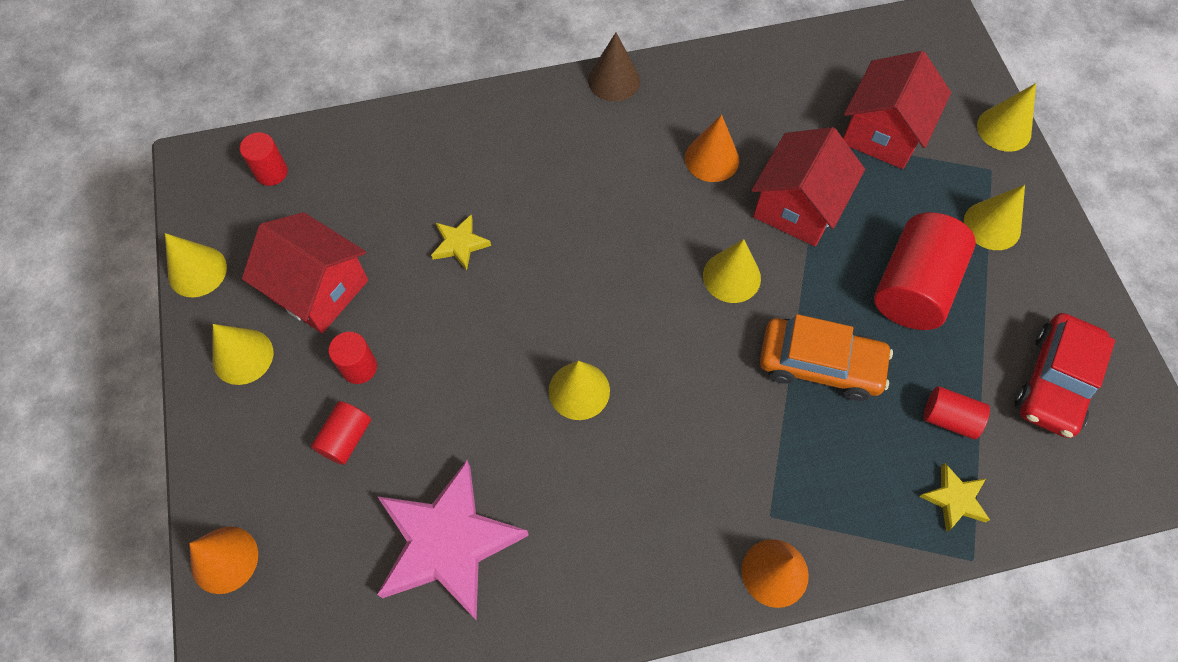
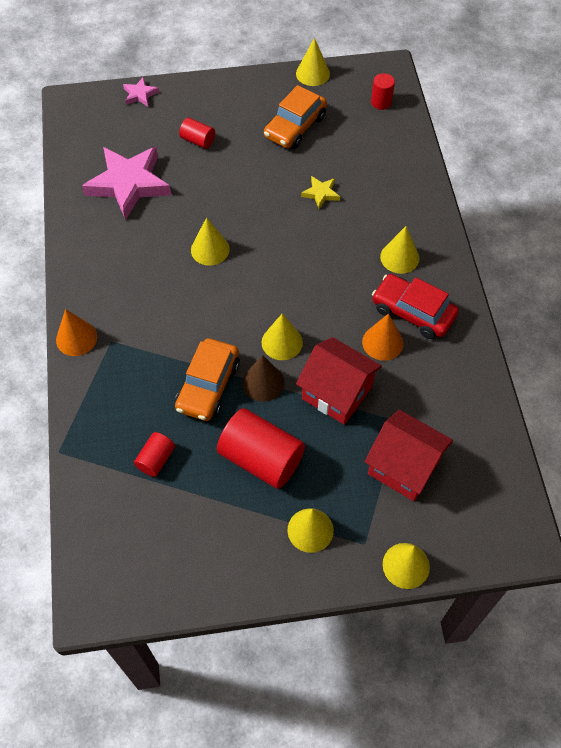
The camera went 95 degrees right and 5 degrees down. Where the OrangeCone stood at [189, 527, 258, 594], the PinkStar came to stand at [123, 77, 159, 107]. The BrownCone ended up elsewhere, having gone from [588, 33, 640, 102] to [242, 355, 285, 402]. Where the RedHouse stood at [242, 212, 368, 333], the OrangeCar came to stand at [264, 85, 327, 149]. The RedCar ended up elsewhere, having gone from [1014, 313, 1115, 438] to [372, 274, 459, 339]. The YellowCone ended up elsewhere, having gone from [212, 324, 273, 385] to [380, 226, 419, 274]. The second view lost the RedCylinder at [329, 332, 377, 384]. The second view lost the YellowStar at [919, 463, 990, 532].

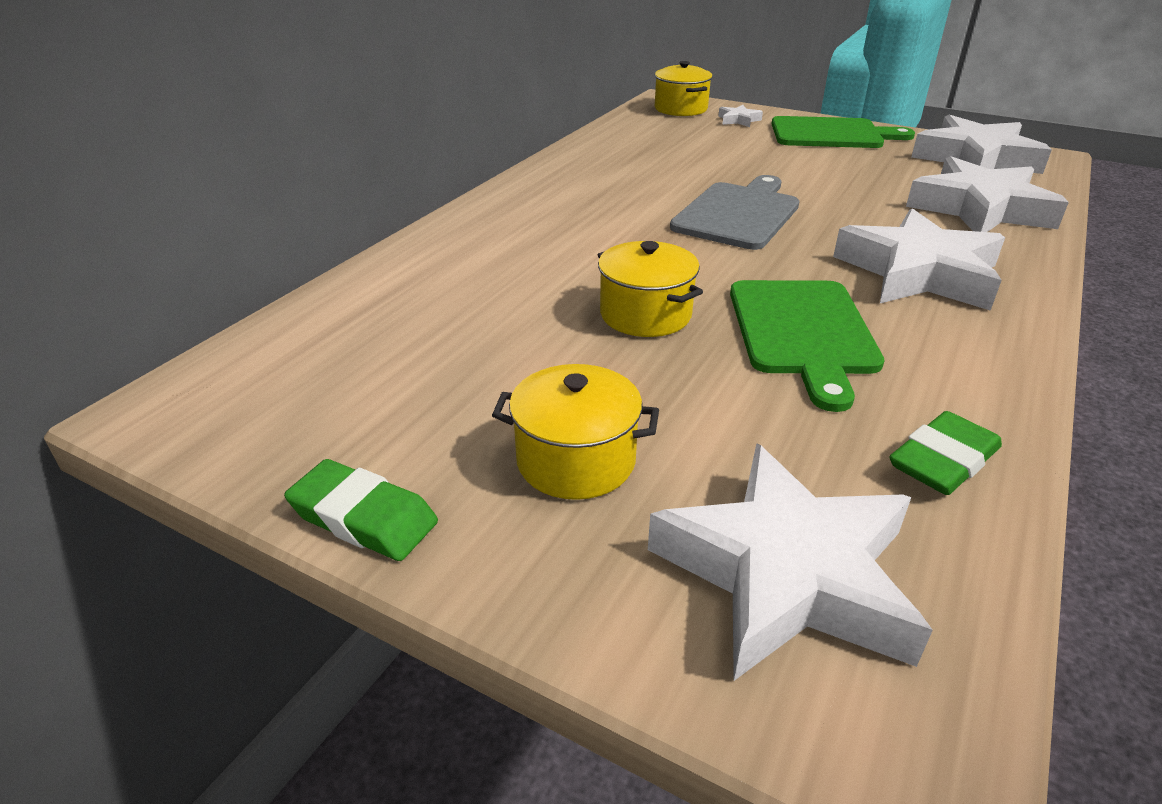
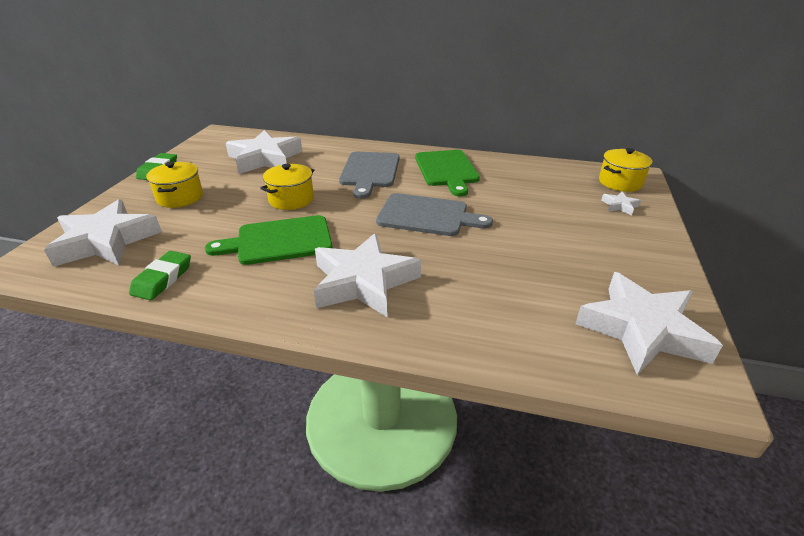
The camera went 75 degrees right and 0 degrees up. The GreenEraser at [889, 411, 1002, 495] ended up facing another way, 75 degrees clockwise from before. The WhiteStar ended up elsewhere, having gone from [906, 156, 1069, 232] to [226, 130, 302, 174]. The second view gained the GreyCuttingBoard at [339, 152, 399, 199]. The GreenCuttingBoard ended up elsewhere, having gone from [772, 116, 915, 148] to [415, 150, 480, 196].

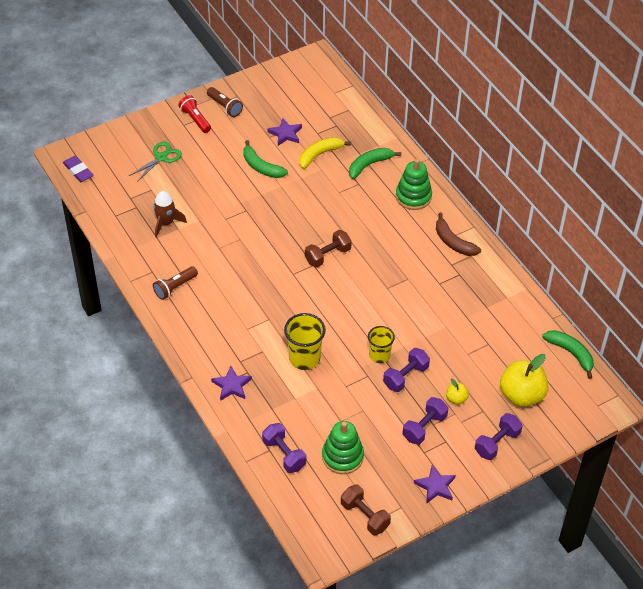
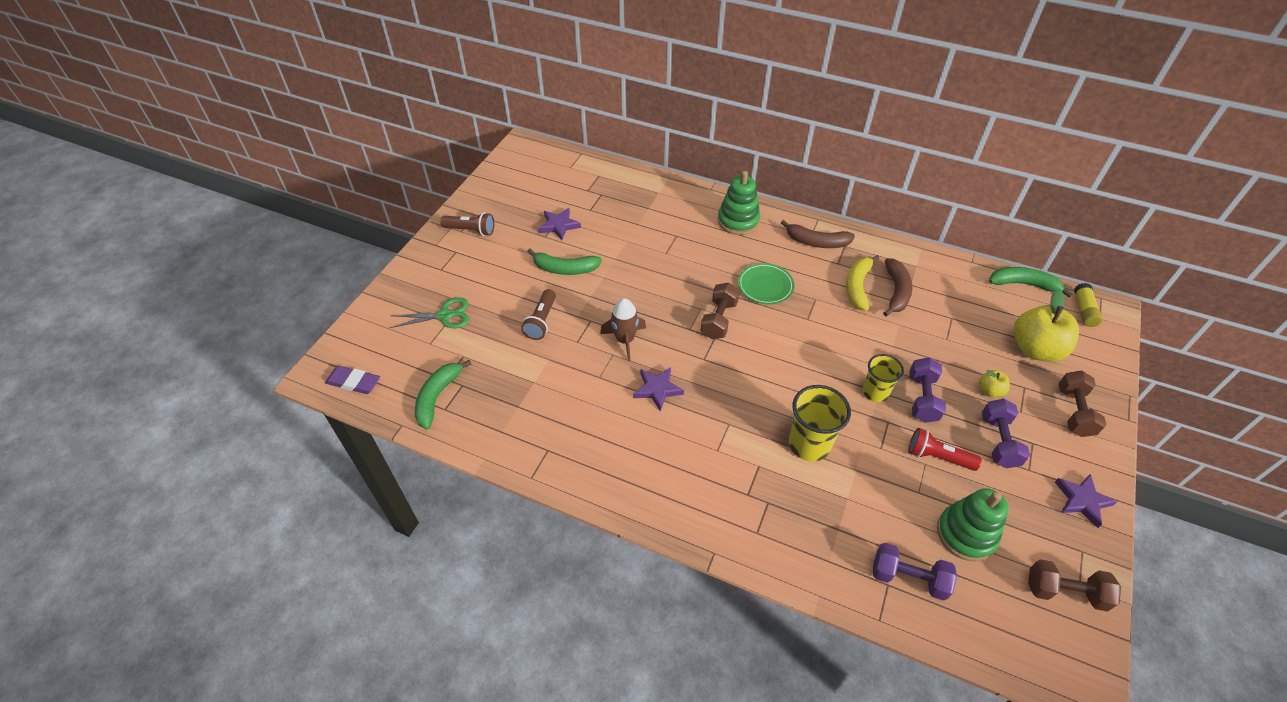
The camera went 35 degrees left and 0 degrees up. The GreenScissors at [129, 142, 182, 182] ended up facing another way, 75 degrees clockwise from before. The GreenBanana ended up elsewhere, having gone from [349, 148, 401, 179] to [415, 360, 471, 429]. The BrownFlashlight ended up elsewhere, having gone from [153, 266, 198, 300] to [521, 289, 556, 340]. The BrownRocket ended up elsewhere, having gone from [153, 191, 187, 237] to [600, 298, 646, 361]. The PurpleStar ended up elsewhere, having gone from [211, 366, 252, 401] to [633, 367, 684, 411]. The second view gained the GreenPlate at [738, 263, 795, 305]. The YellowBanana ended up elsewhere, having gone from [299, 137, 351, 169] to [846, 255, 880, 311]. The second view gained the BrownBanana at [883, 258, 912, 316]. The RedFlashlight ended up elsewhere, having gone from [179, 95, 211, 133] to [908, 428, 982, 471]. What was the PurpleDumbbell at [475, 413, 523, 460] turned into the BrownDumbbell at [1058, 370, 1107, 437]. The second view gained the YellowGlueStick at [1074, 283, 1103, 327].

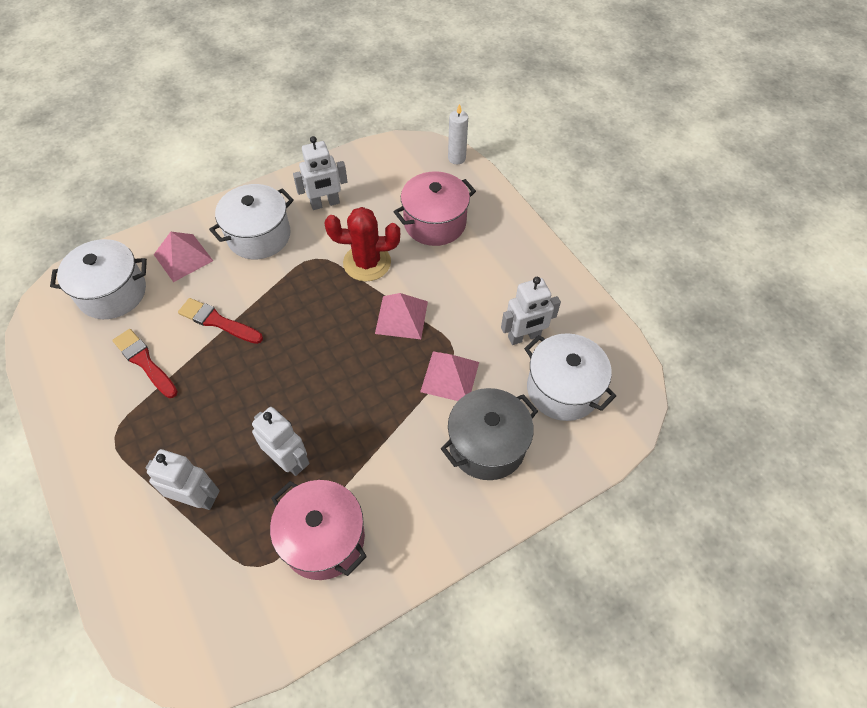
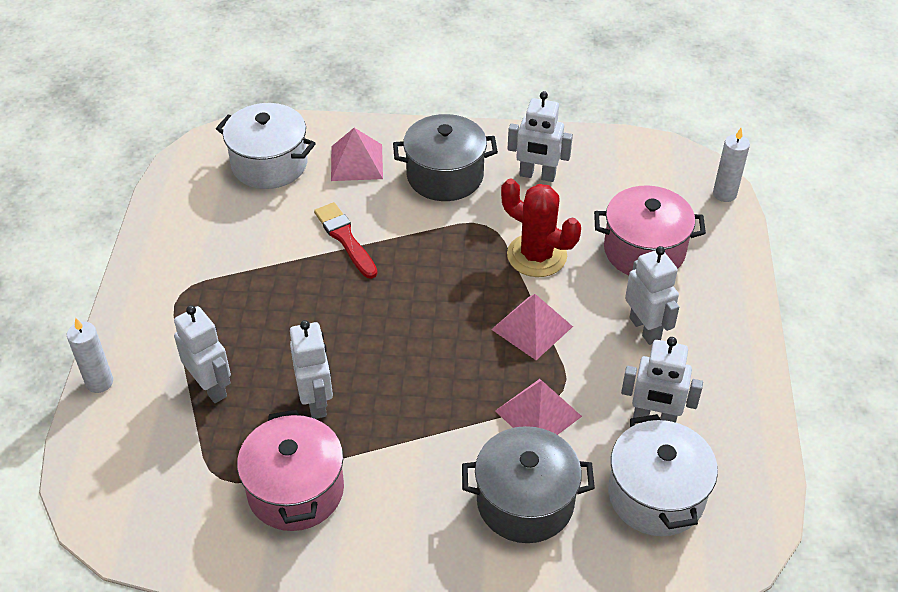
The camera went 35 degrees right and 10 degrees down. The second view gained the WhiteCandle at [67, 318, 113, 393]. What was the WhitePot at [209, 184, 294, 259] turned into the GreyPot at [393, 114, 498, 201]. The second view gained the WhiteRobot at [625, 246, 679, 345]. The second view lost the RedBrush at [112, 329, 178, 398].

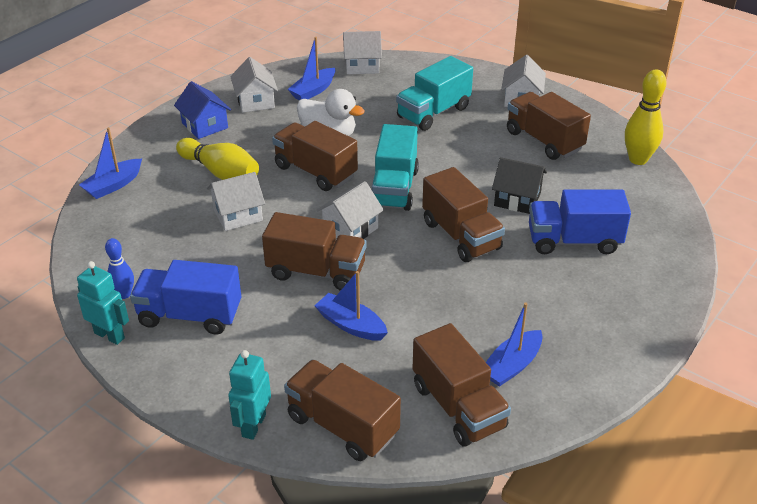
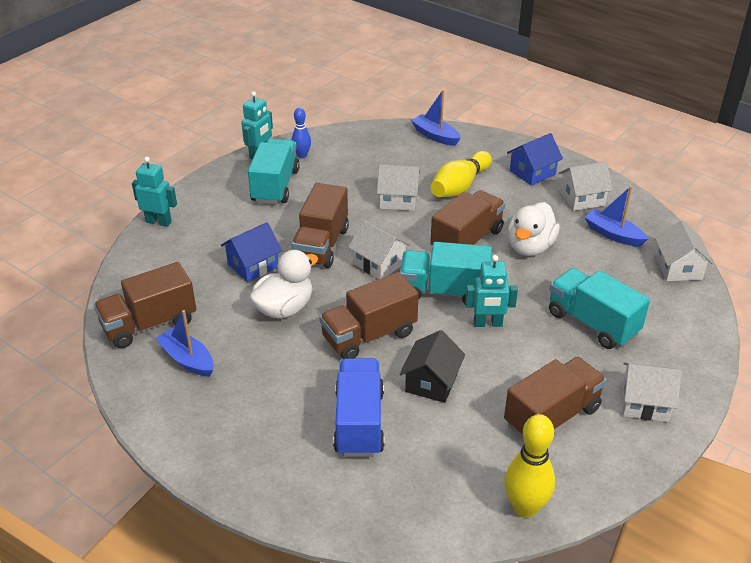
The camera went 90 degrees right and 0 degrees up. Where the BlueBoat stood at [315, 271, 388, 341], the BlueHouse came to stand at [221, 222, 282, 282]. What was the BlueTruck at [130, 260, 241, 335] turned into the TurquoiseTruck at [248, 139, 300, 204]. The second view gained the WhiteDuck at [250, 250, 318, 319]. The WhiteHouse at [207, 172, 265, 231] ended up facing another way, 60 degrees counterclockwise from before. The second view gained the TurquoiseRobot at [465, 255, 518, 327]. The second view lost the BrownTruck at [284, 359, 401, 461].

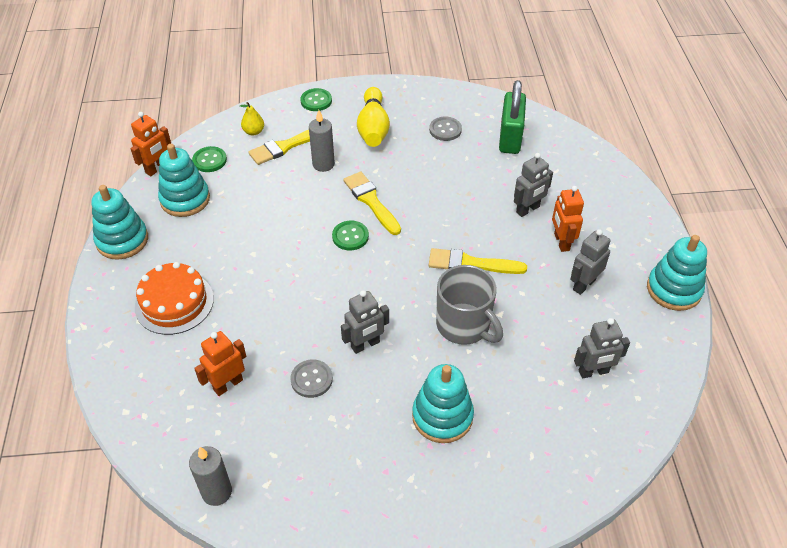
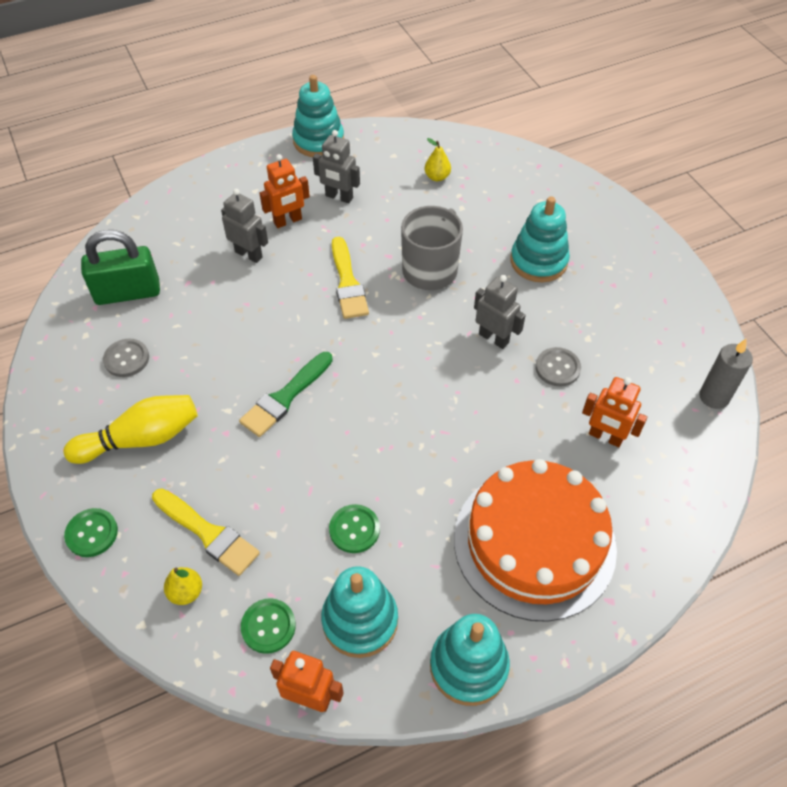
The camera went 110 degrees left and 5 degrees up. What was the YellowBrush at [343, 172, 401, 235] turned into the GreenBrush at [239, 352, 333, 437]. The GreenButton ended up elsewhere, having gone from [332, 221, 369, 250] to [329, 504, 380, 553]. Where the GreyRobot stood at [574, 318, 630, 378], the YellowPear came to stand at [425, 138, 451, 181]. The size of the OrangeCake at [135, 262, 214, 335] changed by a factor of 1.58. The second view lost the GreyCandle at [309, 110, 335, 172].

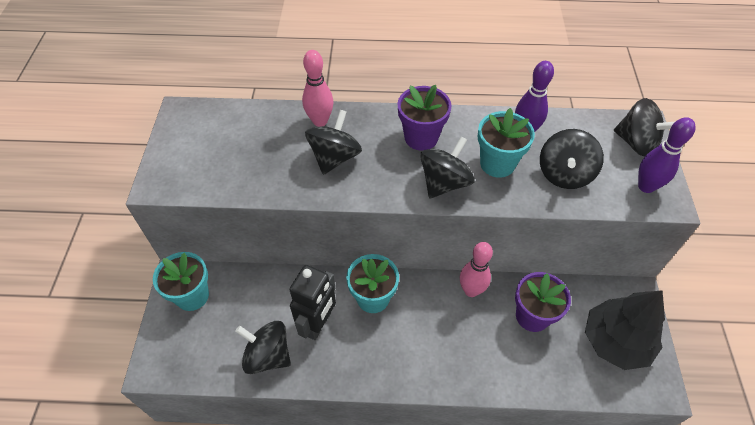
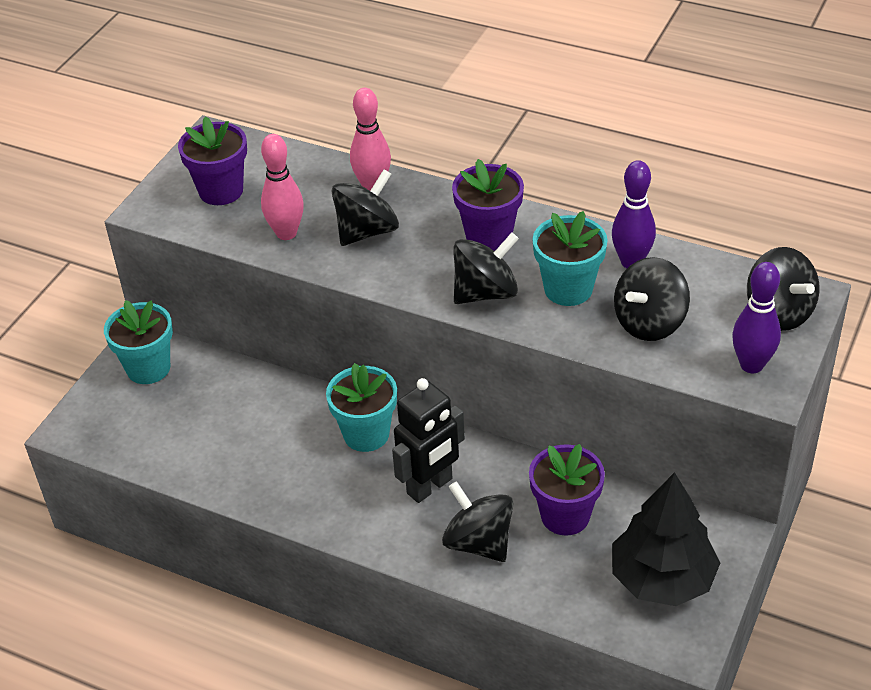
The camera went 25 degrees right and 10 degrees down. The second view gained the PurpleFlowerPot at [178, 116, 247, 205]. The PinkBowlingPin ended up elsewhere, having gone from [460, 242, 493, 297] to [261, 134, 304, 240]. The BlackRobot ended up elsewhere, having gone from [289, 265, 336, 340] to [392, 378, 465, 503]. The BlackSpinningTop ended up elsewhere, having gone from [235, 321, 291, 374] to [442, 481, 513, 562].

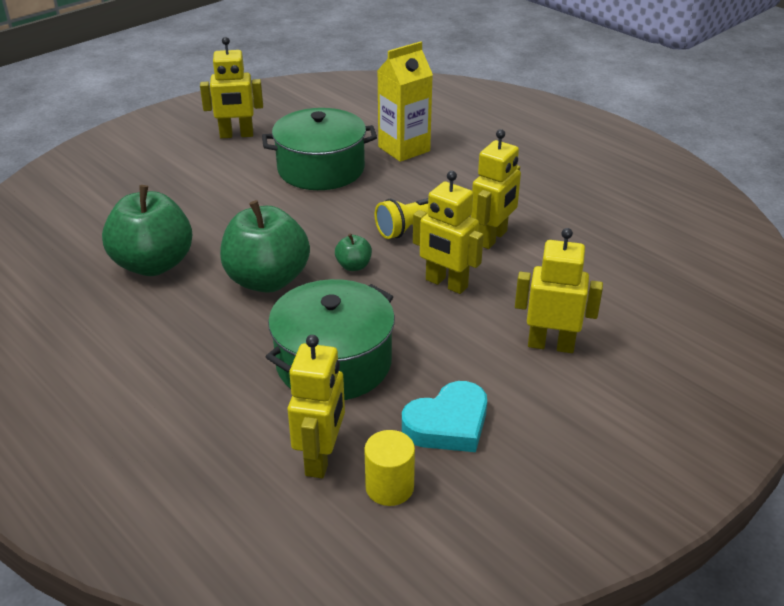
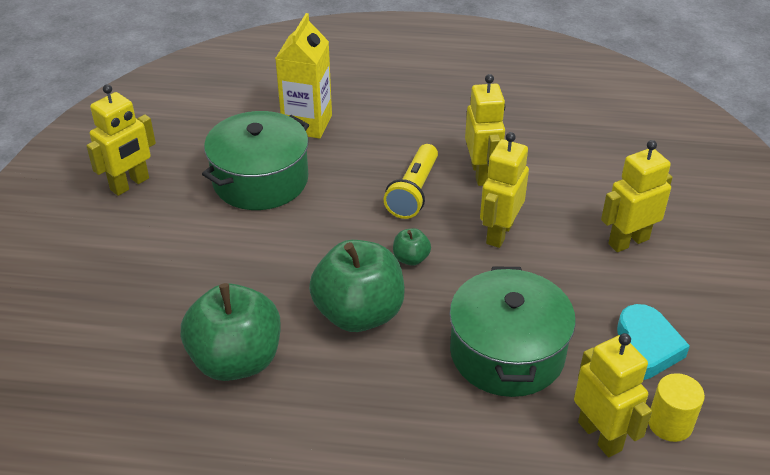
The camera went 40 degrees left and 5 degrees up. The YellowRobot at [413, 171, 484, 294] ended up facing another way, 120 degrees clockwise from before.

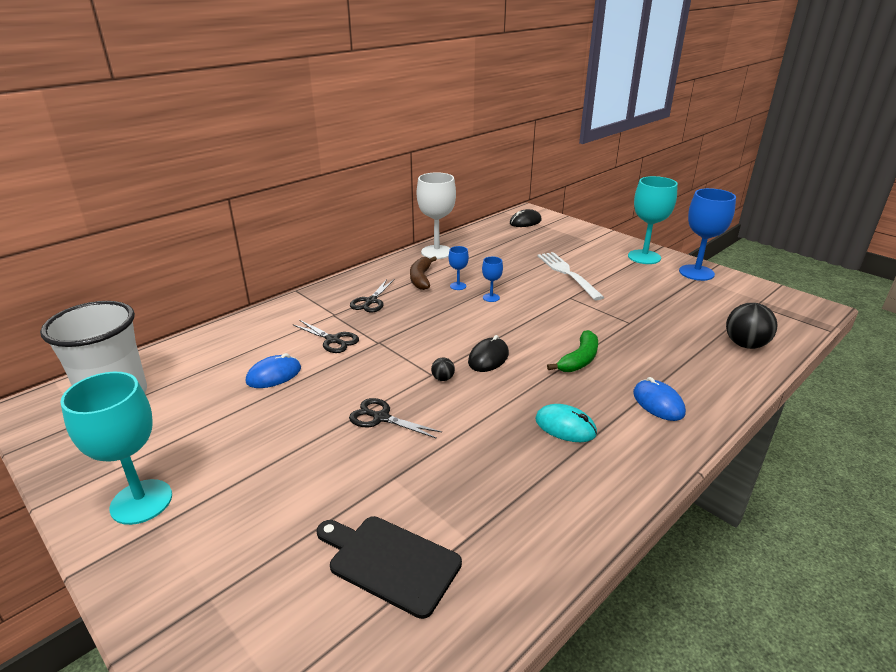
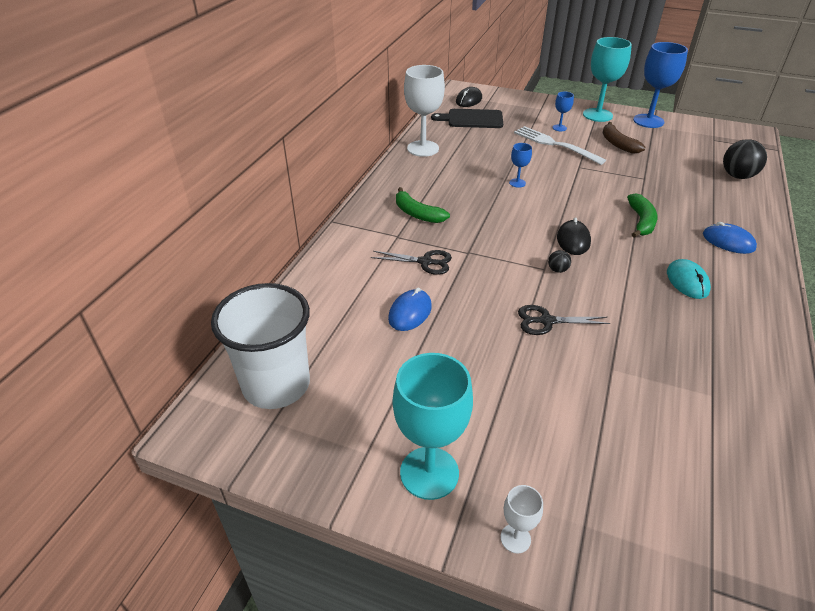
The camera went 25 degrees left and 10 degrees up. Where the BlackScissors stood at [350, 279, 394, 313], the GreenBanana came to stand at [396, 187, 450, 223]. The BlackCuttingBoard ended up elsewhere, having gone from [317, 516, 462, 619] to [431, 109, 503, 128]. The second view gained the WhiteGoblet at [500, 485, 543, 554]. The BlueGoblet ended up elsewhere, having gone from [448, 246, 469, 290] to [552, 92, 574, 131]. The BrownBanana ended up elsewhere, having gone from [410, 256, 437, 290] to [603, 122, 646, 154]. The TurquoiseMouse at [535, 404, 597, 442] ended up facing another way, 75 degrees clockwise from before.

